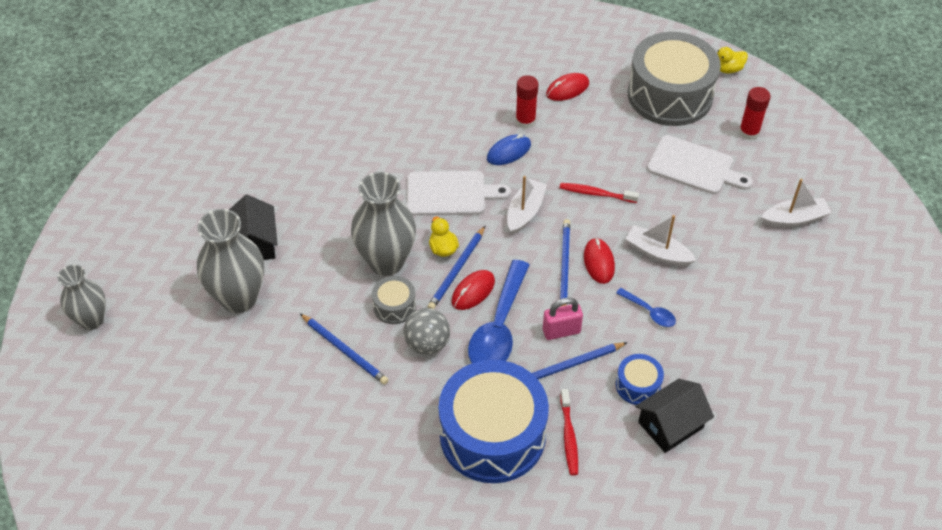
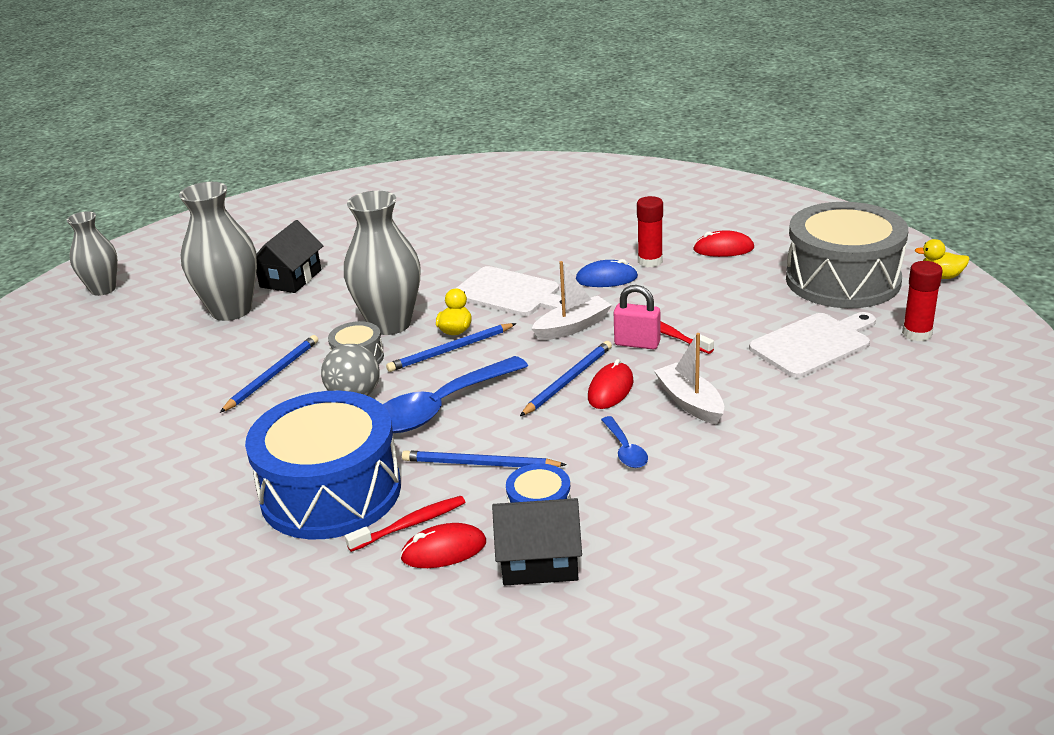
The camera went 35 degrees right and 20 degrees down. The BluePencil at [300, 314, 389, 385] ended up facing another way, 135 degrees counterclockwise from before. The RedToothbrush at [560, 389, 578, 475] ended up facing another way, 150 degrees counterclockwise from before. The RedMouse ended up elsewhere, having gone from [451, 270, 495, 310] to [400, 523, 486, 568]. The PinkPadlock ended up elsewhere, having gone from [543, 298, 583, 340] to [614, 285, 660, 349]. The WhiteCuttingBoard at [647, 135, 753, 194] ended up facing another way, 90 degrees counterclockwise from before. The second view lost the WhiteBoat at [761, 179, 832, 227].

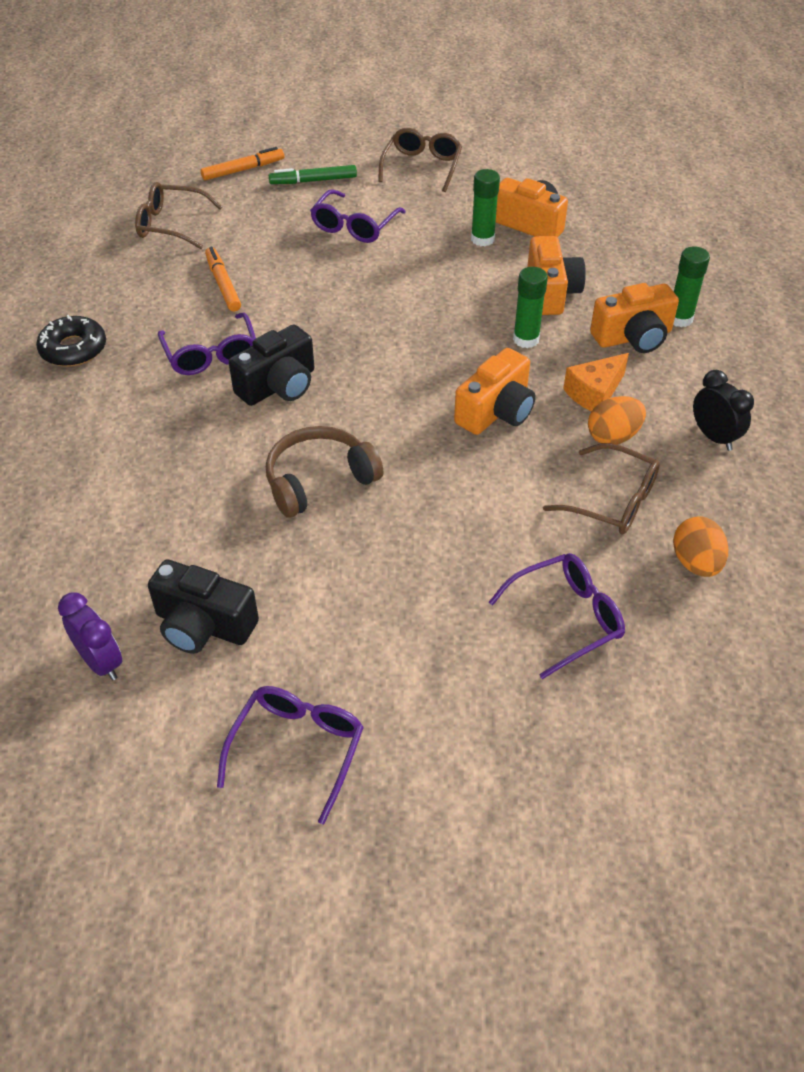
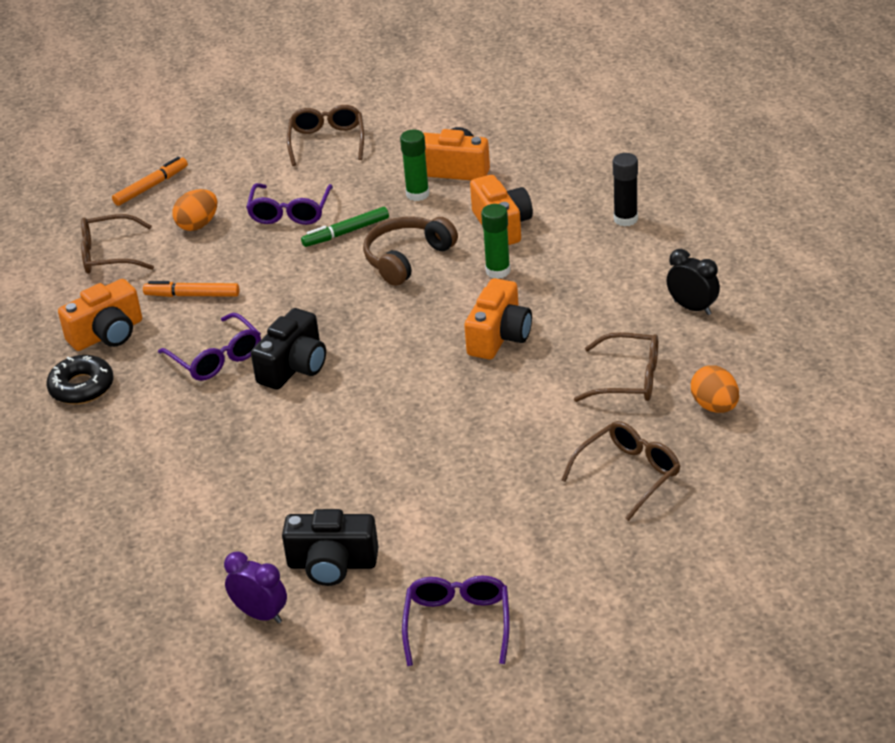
The camera went 15 degrees left and 10 degrees down. The OrangeCamera ended up elsewhere, having gone from [590, 283, 679, 353] to [58, 279, 142, 351]. The OrangeMarker at [205, 247, 241, 312] ended up facing another way, 45 degrees counterclockwise from before. The OrangeEgg ended up elsewhere, having gone from [588, 396, 646, 445] to [172, 189, 217, 231]. The GreenMarker ended up elsewhere, having gone from [269, 165, 357, 184] to [301, 207, 389, 247]. The BrownHeadphones ended up elsewhere, having gone from [266, 426, 384, 518] to [363, 216, 458, 286]. What was the PurpleGlasses at [489, 553, 625, 679] turned into the BrownGlasses at [561, 421, 680, 521]. What was the GreenGlueStick at [673, 246, 710, 327] turned into the BlackGlueStick at [613, 153, 638, 226]. The second view lost the OrangeCheese at [563, 353, 629, 412].

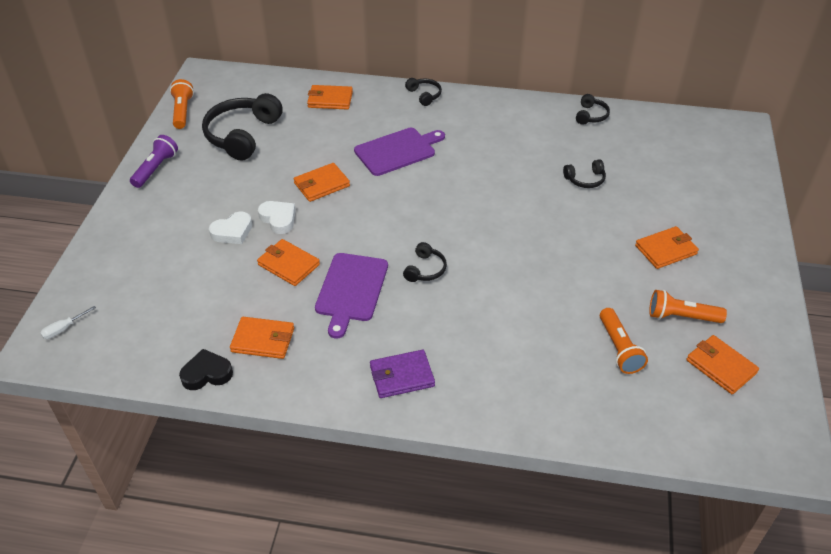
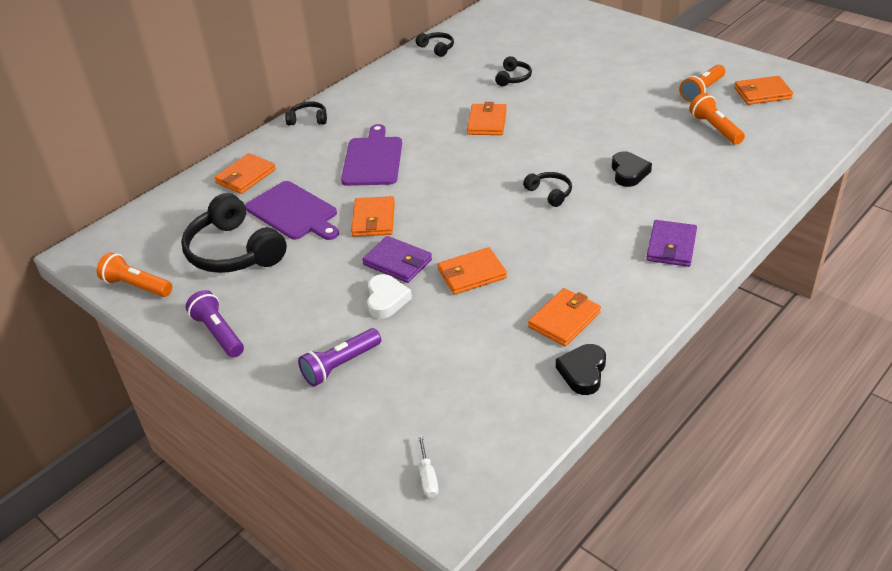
The camera went 55 degrees left and 5 degrees down. The PurpleCuttingBoard ended up elsewhere, having gone from [315, 253, 388, 339] to [245, 181, 339, 240]. The second view gained the PurpleFlashlight at [298, 328, 381, 386]. Where the WhiteHeart stood at [258, 201, 296, 234], the PurpleWallet came to stand at [362, 236, 432, 283]. The OrangeWallet ended up elsewhere, having gone from [635, 226, 699, 269] to [467, 102, 507, 135]. The second view gained the BlackHeart at [612, 151, 652, 187]. The OrangeFlashlight at [600, 308, 648, 374] ended up facing another way, 135 degrees counterclockwise from before.

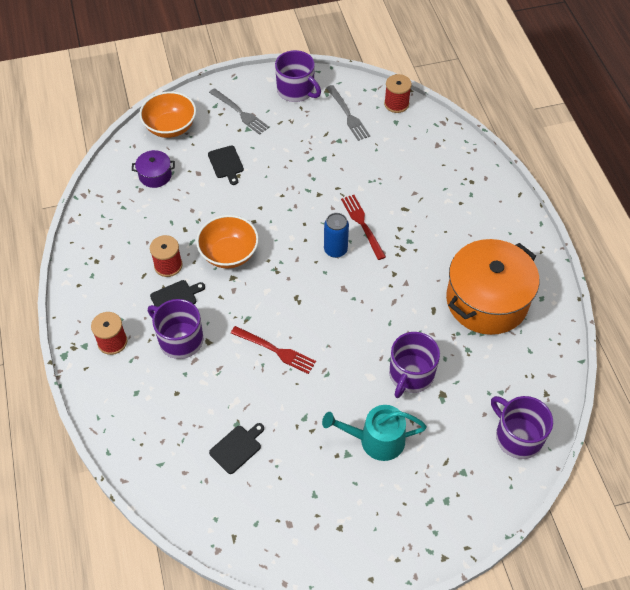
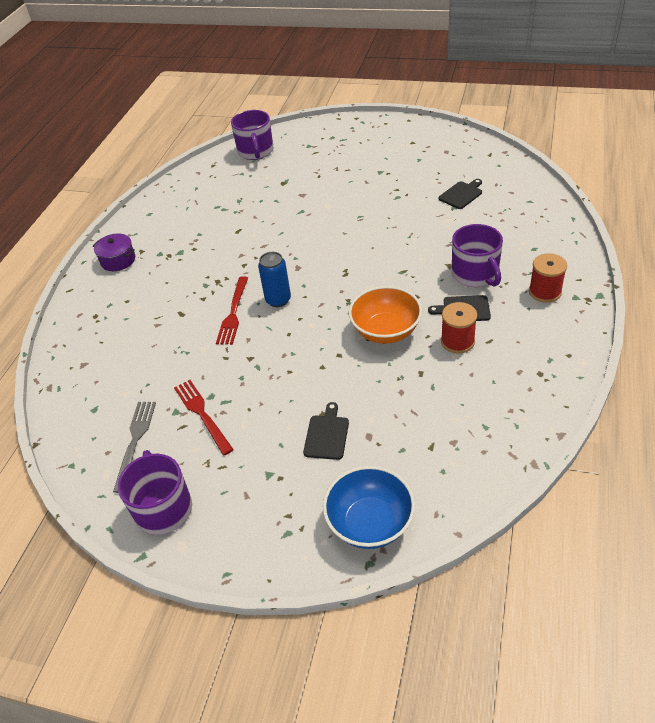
The camera went 145 degrees left and 10 degrees down. The PurplePot ended up elsewhere, having gone from [132, 150, 175, 188] to [93, 233, 135, 271]. The RedFork ended up elsewhere, having gone from [231, 326, 316, 374] to [174, 380, 234, 455]. What was the OrangeBowl at [139, 91, 196, 138] turned into the BlueBowl at [323, 466, 415, 549]. The BlackCuttingBoard at [209, 423, 264, 474] ended up facing another way, 150 degrees clockwise from before. The second view lost the GreyFork at [209, 88, 269, 135]. The second view lost the TurquoiseWateringCan at [322, 405, 427, 461]. The second view lost the RedSpool at [384, 74, 412, 113]. The second view lost the PurpleMug at [389, 332, 440, 398]. The second view lost the OrangePot at [446, 239, 539, 335].

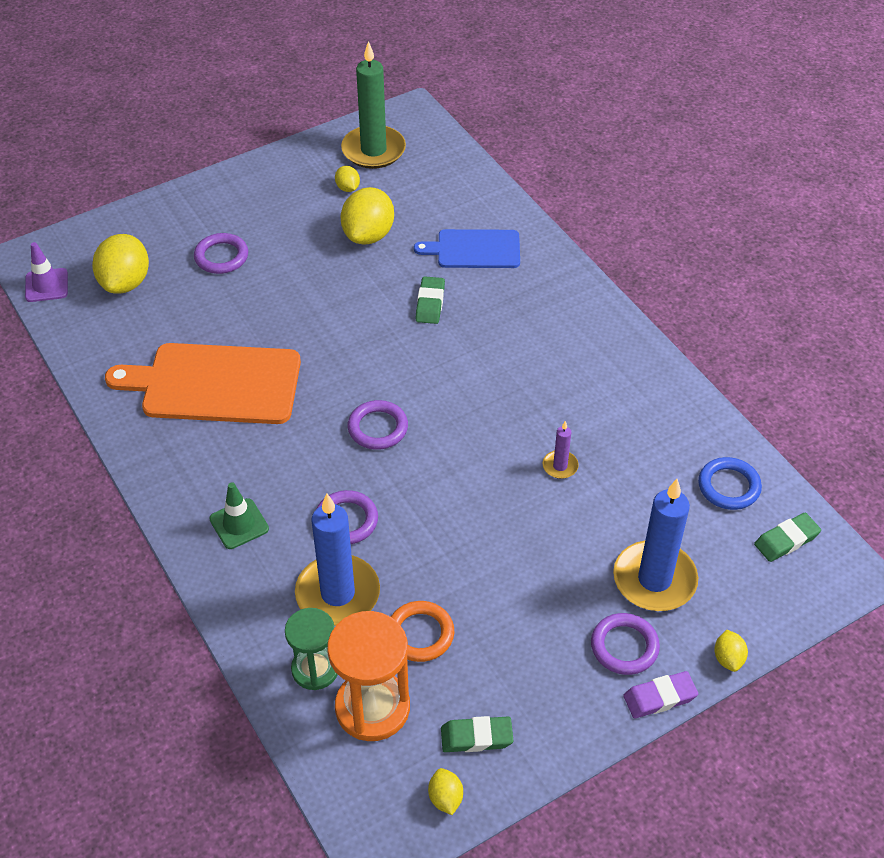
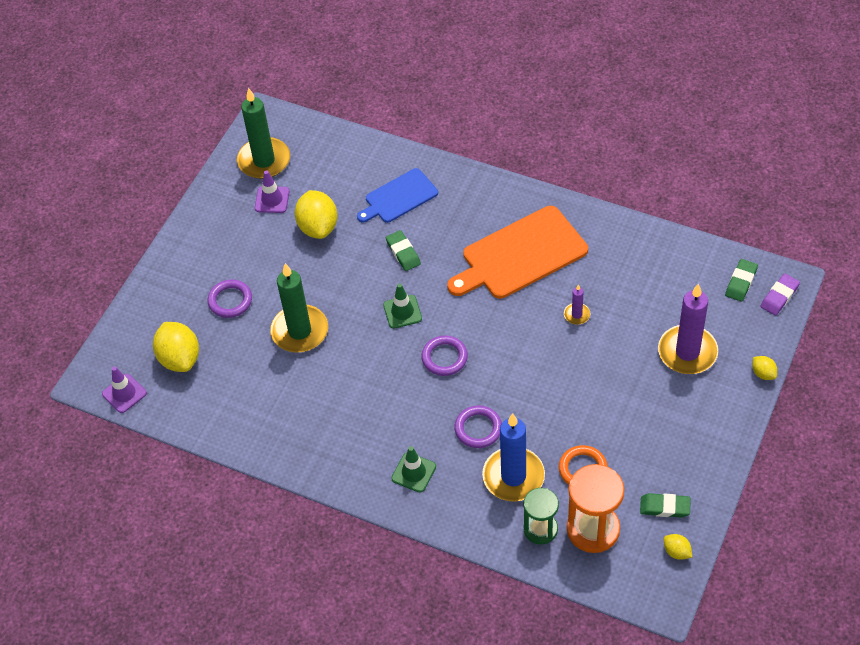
The camera went 30 degrees left and 5 degrees up. Where the YellowLemon stood at [335, 166, 360, 192], the PurpleTrafficCone came to stand at [255, 170, 290, 213]. The second view gained the GreenCandle at [270, 263, 328, 352]. The second view gained the GreenTrafficCone at [383, 283, 422, 329]. The OrangeCuttingBoard ended up elsewhere, having gone from [105, 343, 301, 424] to [447, 206, 588, 299]. The GreenEraser at [441, 716, 513, 752] ended up facing another way, 45 degrees clockwise from before. What was the BlueCandle at [613, 479, 698, 611] turned into the PurpleCandle at [658, 283, 718, 374]. The PurpleEraser ended up elsewhere, having gone from [623, 671, 698, 719] to [761, 274, 800, 315]. The second view lost the PurpleRing at [591, 613, 660, 675]. The second view lost the BlueRing at [698, 457, 762, 510].

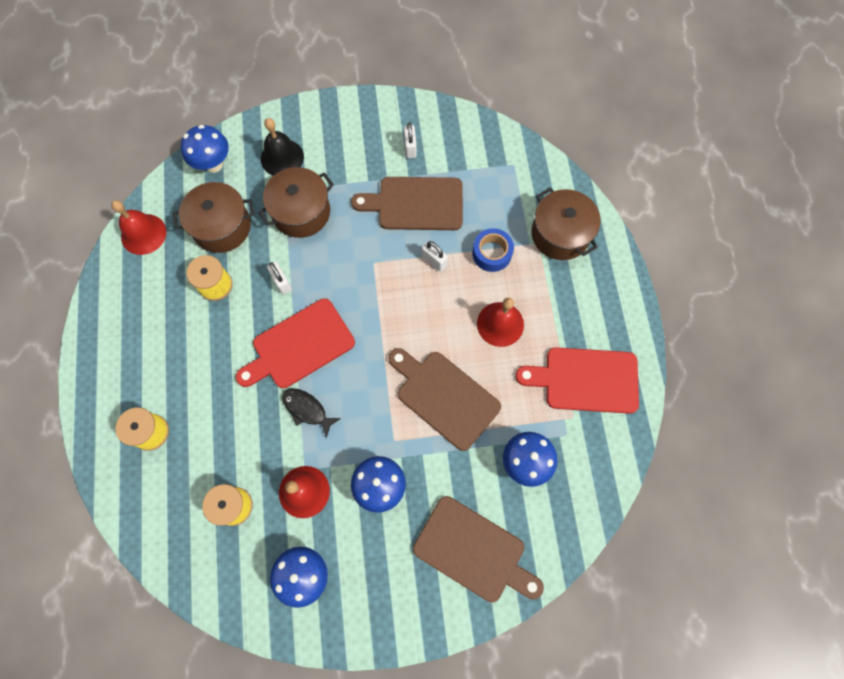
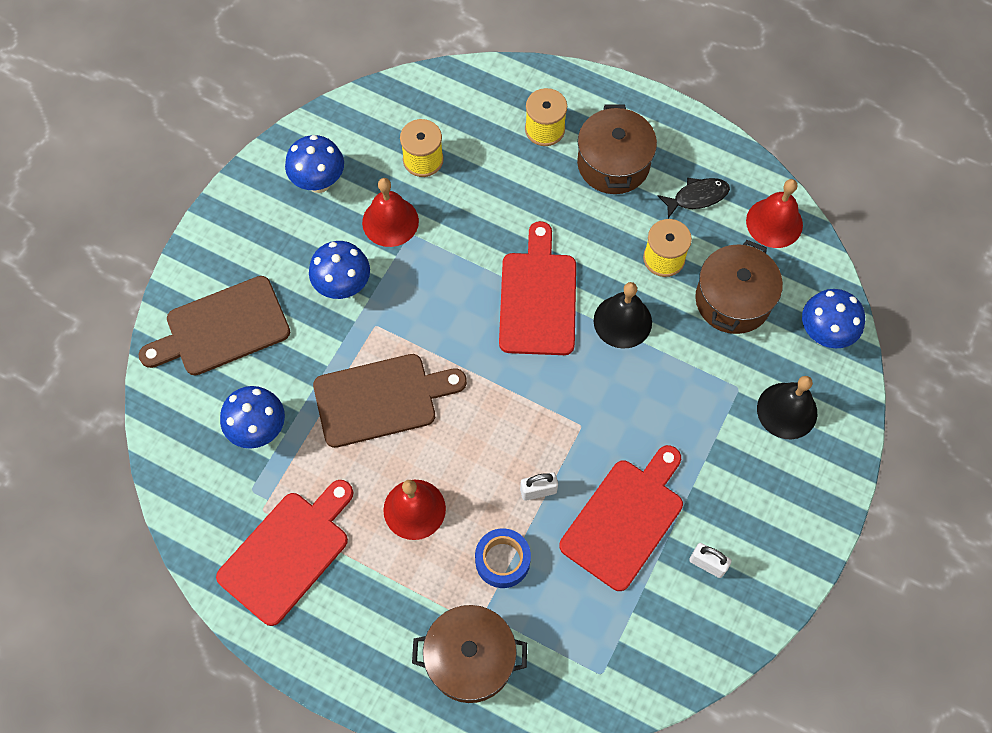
The camera went 125 degrees right and 5 degrees down. What was the BrownCuttingBoard at [351, 177, 463, 230] turned into the RedCuttingBoard at [559, 445, 683, 591]. The BrownPot ended up elsewhere, having gone from [258, 167, 334, 238] to [577, 104, 657, 194]. Where the WhitePadlock stood at [267, 262, 292, 295], the BlackBell came to stand at [594, 282, 652, 349]. The BlackFish ended up elsewhere, having gone from [282, 388, 341, 438] to [658, 178, 730, 218].

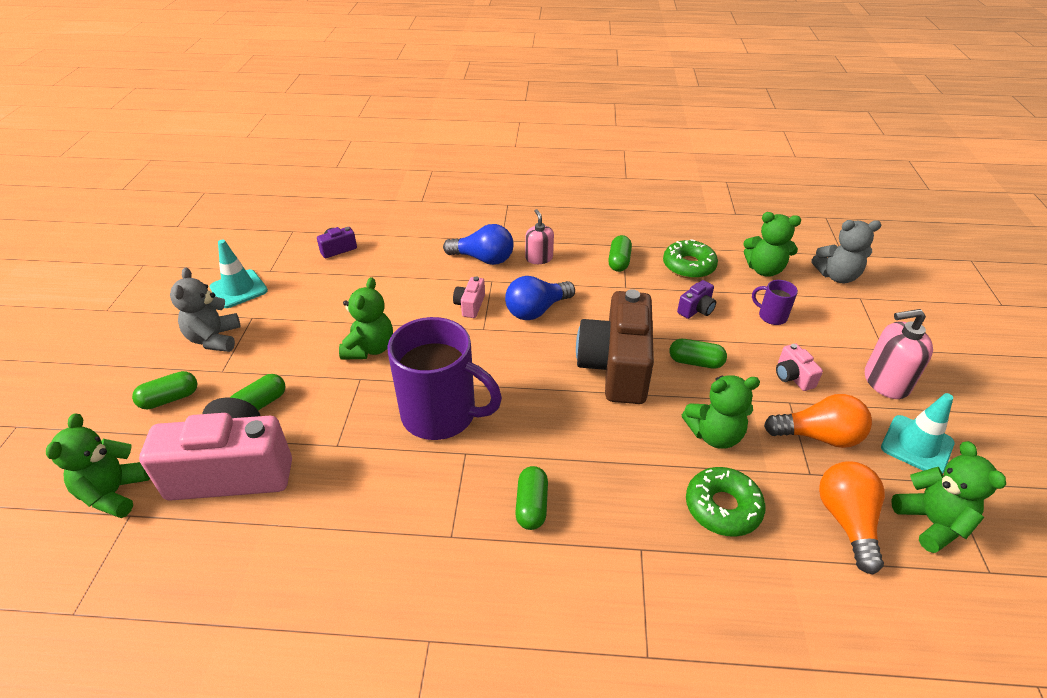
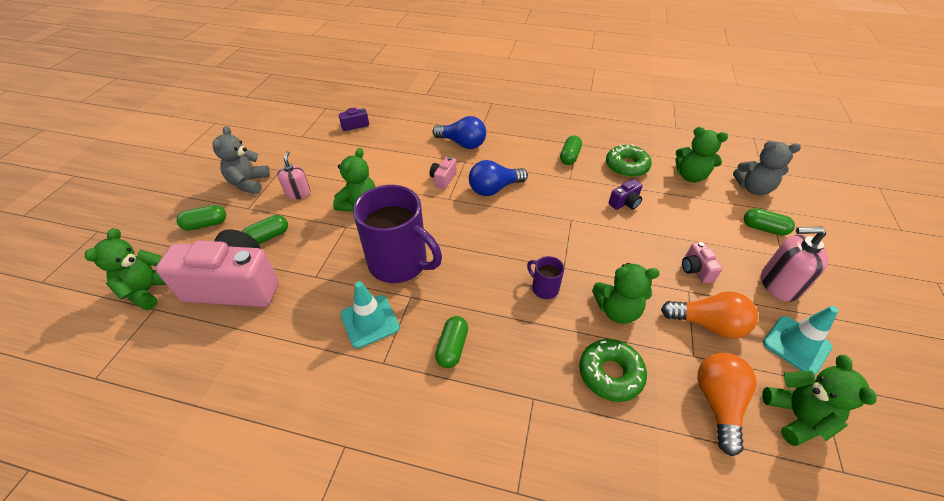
The camera went 10 degrees right and 5 degrees up. The PinkSoapDispenser ended up elsewhere, having gone from [525, 209, 554, 264] to [278, 151, 310, 200]. The TurquoiseTrafficCone ended up elsewhere, having gone from [210, 240, 268, 308] to [340, 281, 400, 348]. The PurpleMug ended up elsewhere, having gone from [752, 280, 798, 325] to [527, 256, 564, 299]. The GreenCapsule ended up elsewhere, having gone from [669, 339, 727, 369] to [744, 208, 795, 236]. The second view lost the BrownCamera at [576, 289, 654, 404].

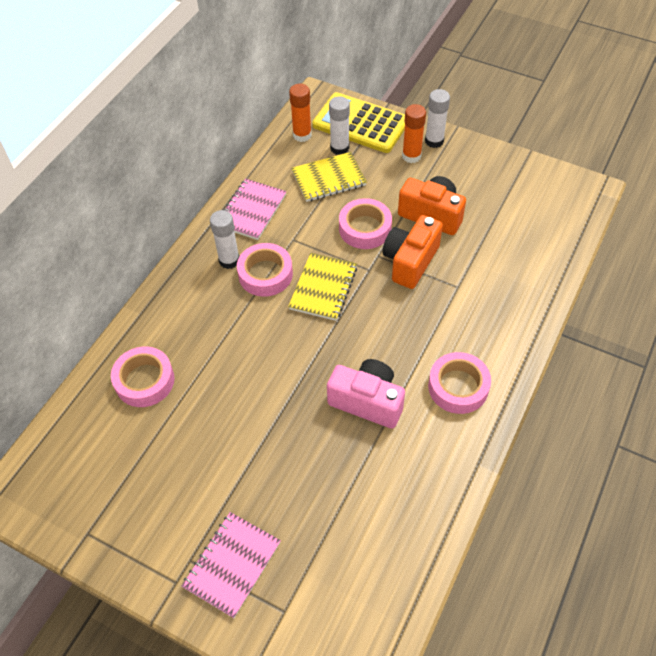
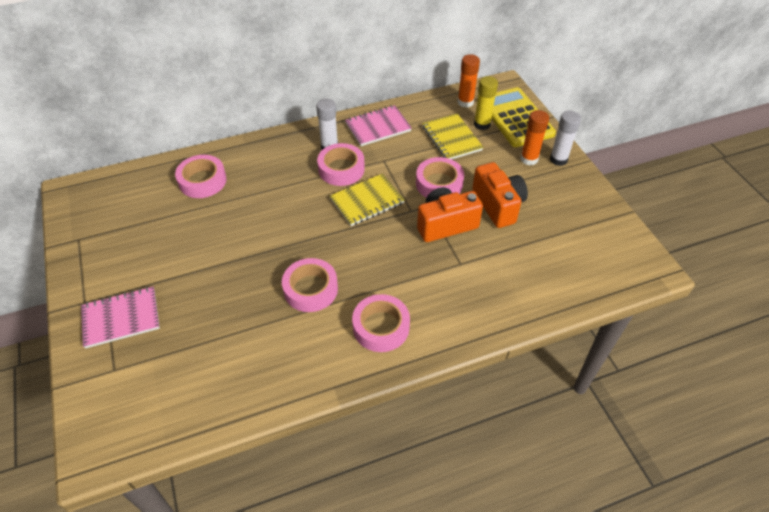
The camera went 40 degrees right and 5 degrees down. Where the PinkCamera stood at [327, 359, 405, 429], the PinkTape came to stand at [282, 258, 338, 312]. The YellowNotebook at [291, 152, 367, 202] ended up facing another way, 45 degrees clockwise from before. What was the WhiteGlueStick at [329, 96, 350, 155] turned into the YellowGlueStick at [474, 76, 498, 130].

